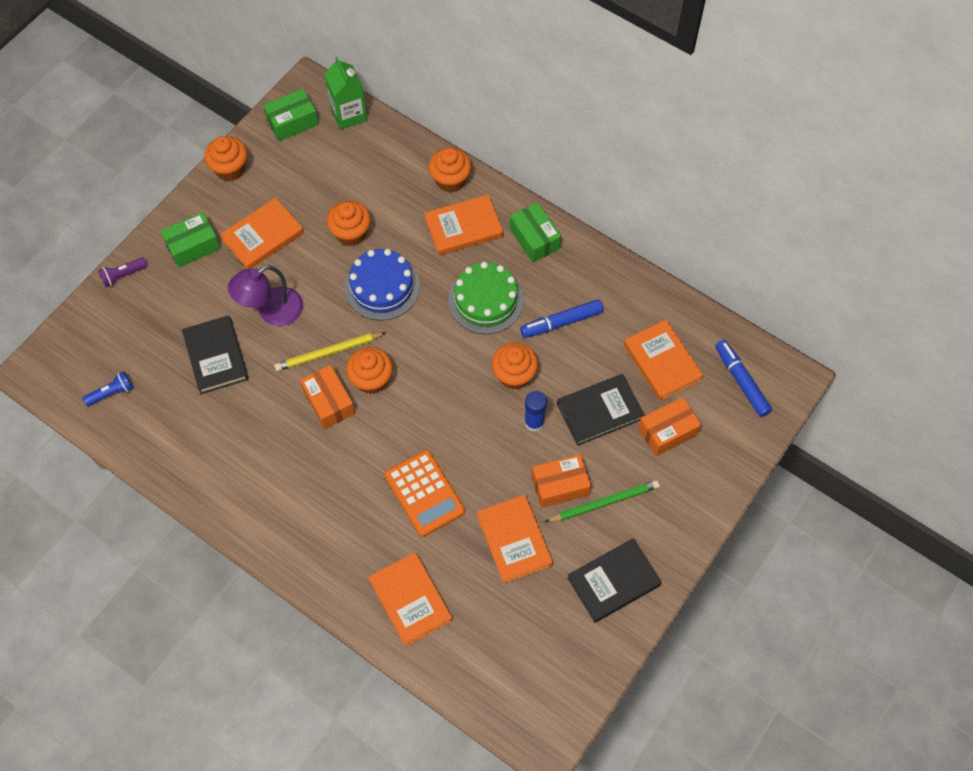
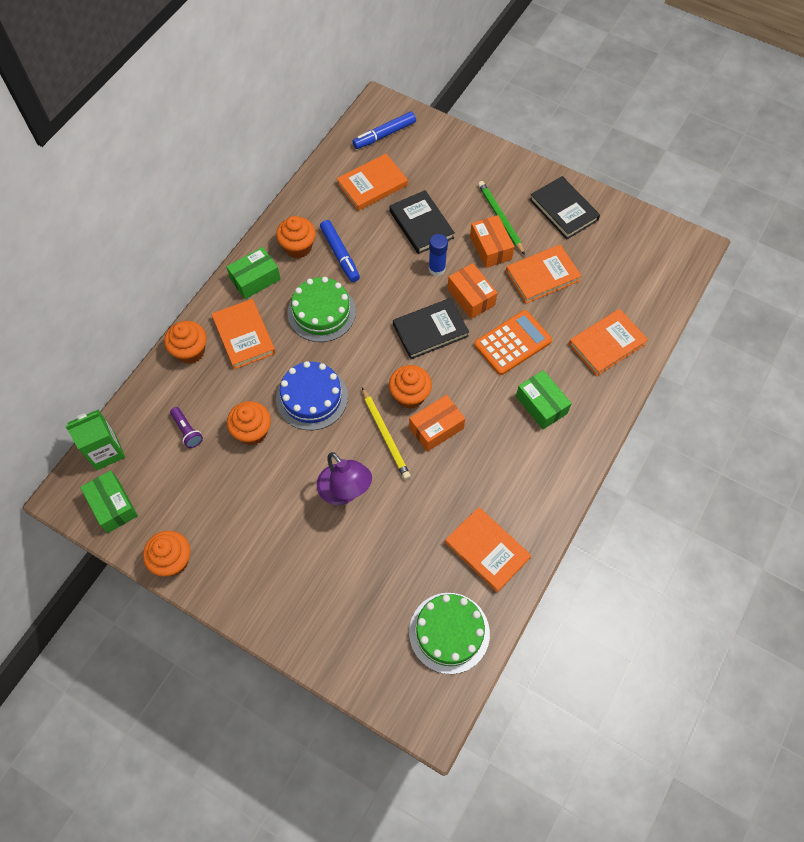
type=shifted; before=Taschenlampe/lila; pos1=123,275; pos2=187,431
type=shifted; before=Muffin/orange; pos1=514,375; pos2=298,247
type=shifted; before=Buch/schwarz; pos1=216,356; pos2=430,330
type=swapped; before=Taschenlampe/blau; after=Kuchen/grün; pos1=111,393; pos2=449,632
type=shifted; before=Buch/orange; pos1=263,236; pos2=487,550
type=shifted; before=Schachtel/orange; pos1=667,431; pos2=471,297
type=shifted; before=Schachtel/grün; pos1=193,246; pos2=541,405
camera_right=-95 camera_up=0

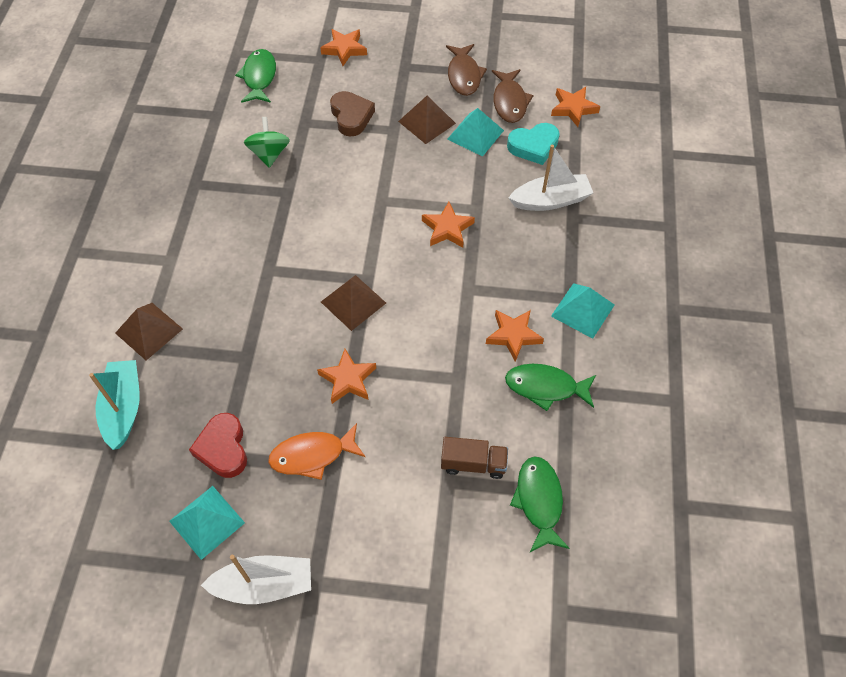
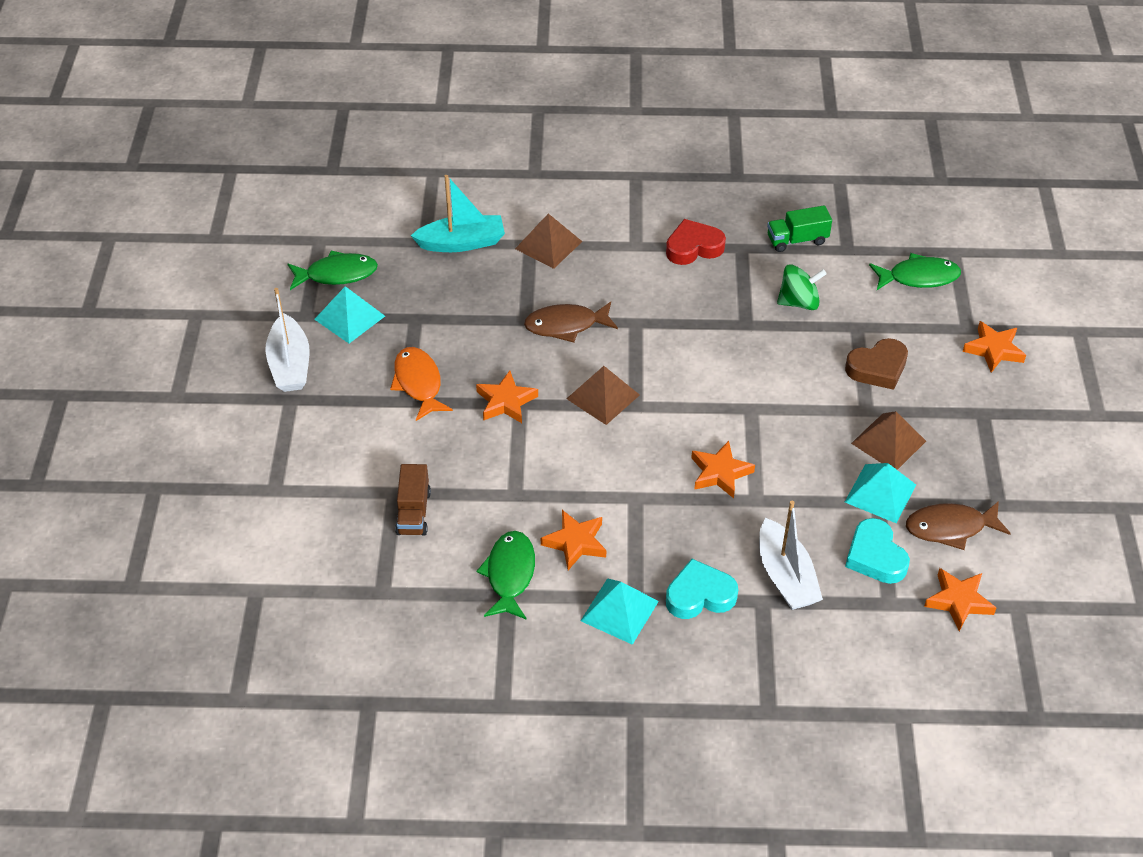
type=shifted; before=Fisch/grün; pos1=539,501; pos2=337,274
type=shifted; before=Fisch/braun; pos1=464,75; pos2=566,325
type=shifted; before=Herz/rot; pos1=223,448; pos2=693,247
type=new; after=Herz/türkis; pos2=700,595
type=new; after=Lastwagen/grün; pos2=797,240
camera_right=85 camera_up=-10

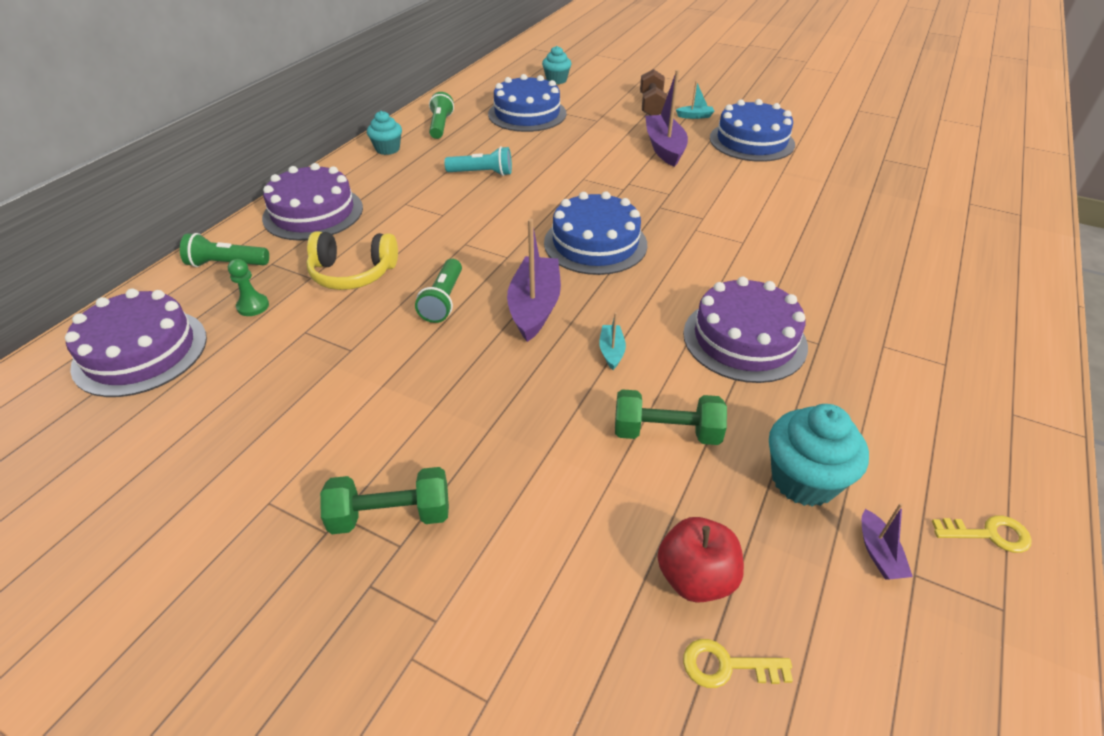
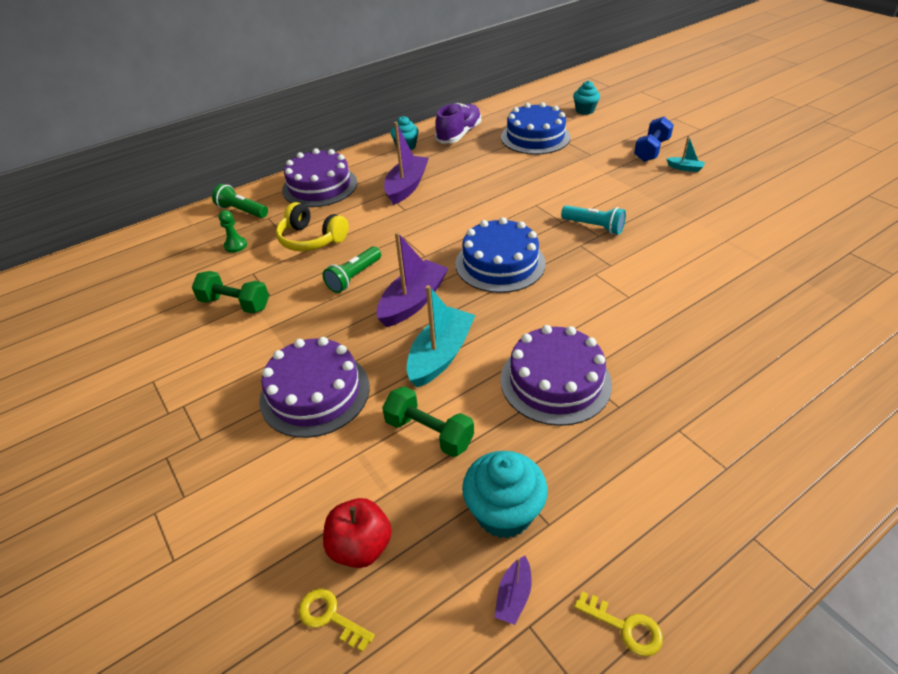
type=shifted; before=Hantel/grün; pos1=391,515; pos2=235,304
type=shifted; before=Kuchen/lila; pos1=140,352; pos2=315,393
type=shifted; before=Boot/lila; pos1=664,148; pos2=406,187
type=scaled; before=Boot/türkis; pos1=611,351; pos2=441,355; scale=2.11
type=swapped; before=Taschenlampe/grün; after=Schuh/lila; pos1=440,125; pos2=459,134
type=shifted; before=Taschenlampe/türkis; pos1=482,173; pos2=594,227
type=repainted; before=Hantel/braun; after=Hantel/blau; pos1=651,106; pos2=651,150
type=gone; before=Kuchen/blau; pos1=751,141
camera_right=30 camera_up=0

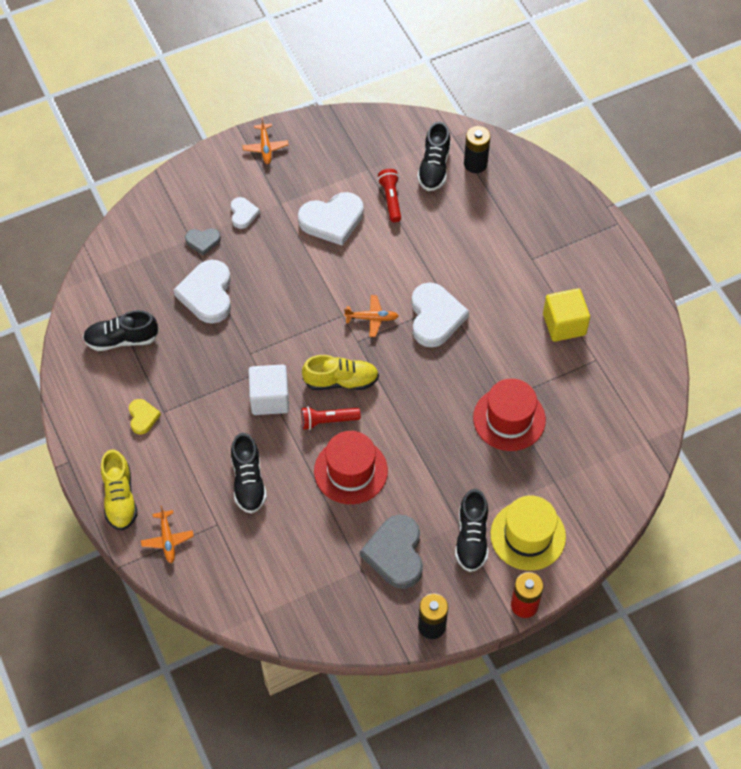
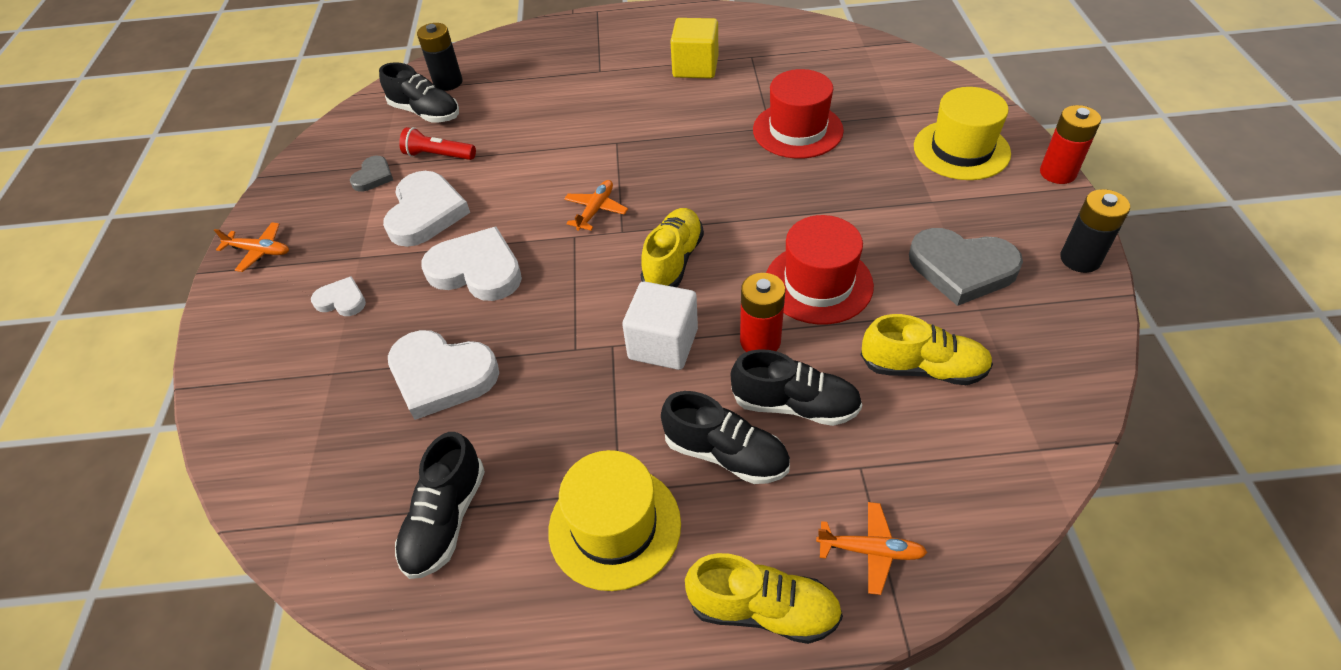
type=shifted; before=Herz/grau; pos1=203,241; pos2=373,176
type=shifted; before=Herz/weiß; pos1=435,317; pos2=477,270
type=swapped; before=Herz/gelb; after=Hut/gelb; pos1=143,417; pos2=614,526
type=shifted; before=Schuh/schwarz; pos1=471,538; pos2=726,454
type=new; after=Batterie/rot; pos2=760,341
type=new; after=Schuh/gelb; pos2=923,368
type=gone; before=Taschenlampe/rot; pos1=328,421
camera_right=-65 camera_up=-10

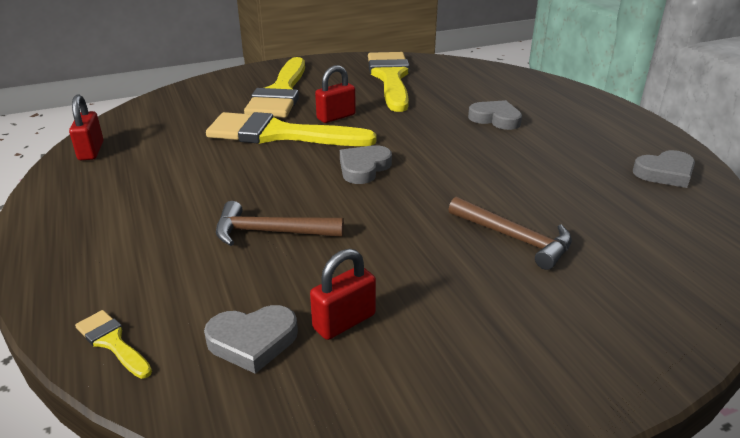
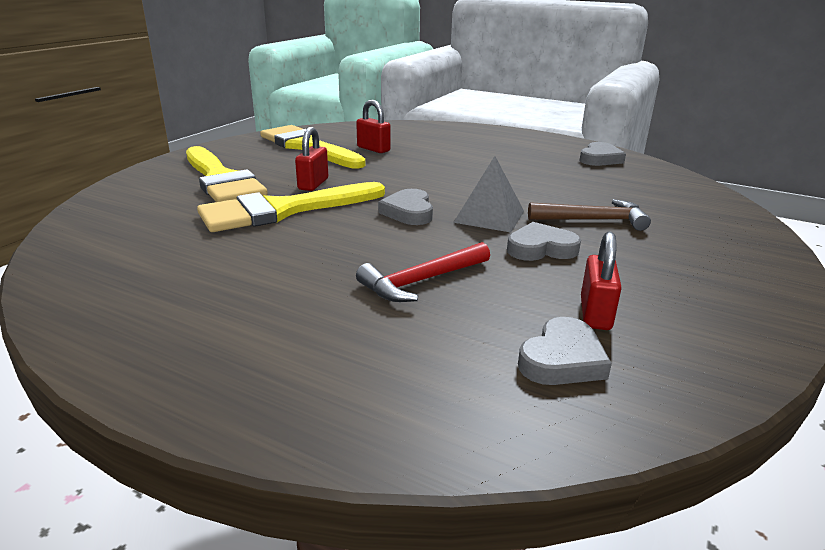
type=shifted; before=Vorhängeschloss/rot; pos1=91,151; pos2=373,149
type=repainted; before=Hammer/braun; after=Hammer/rot; pos1=270,232; pos2=421,281
type=new; after=Pyramide/grau; pos2=489,216
type=shifted; before=Herz/grau; pos1=495,119; pos2=541,248
type=gone; before=Pinsel/gelb; pos1=112,342
camera_right=-40 camera_up=-5

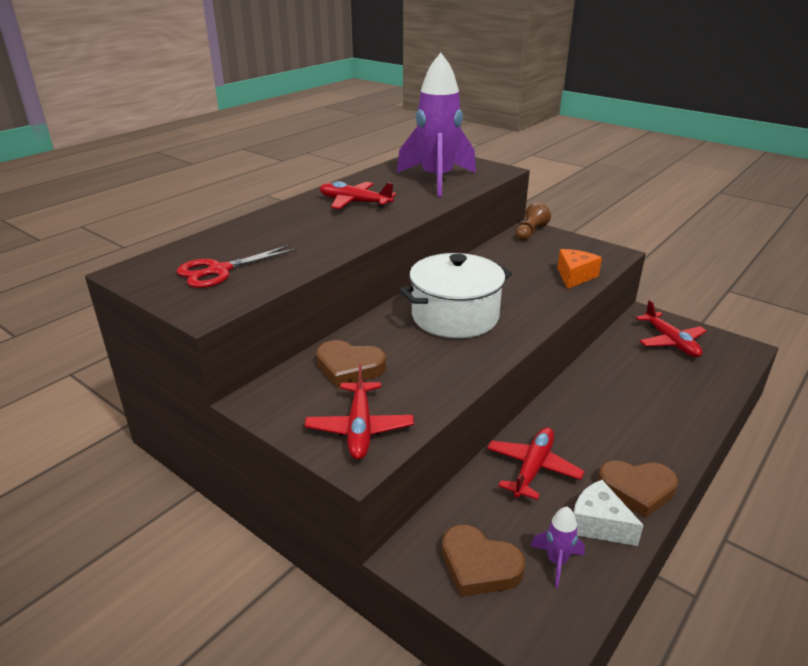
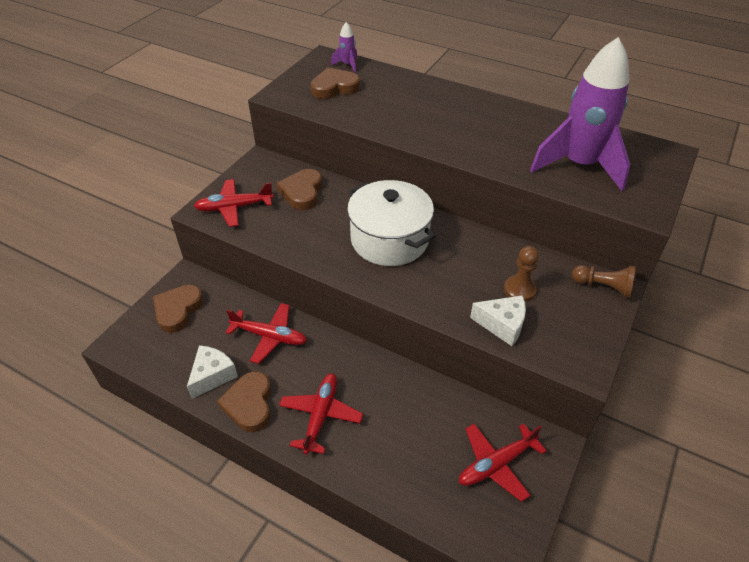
type=shifted; before=Flugzeug/rot; pos1=354,202; pos2=321,415
type=swapped; before=Schere/rot; after=Herz/braun; pos1=219,271; pos2=334,87
type=shifted; before=Rakete/lila; pos1=556,562; pos2=347,65
type=repainted; before=Käse/orange; after=Käse/weiß; pos1=575,276; pos2=502,325
type=new; after=Bauer/braun; pos2=519,289
camera_right=80 camera_up=15

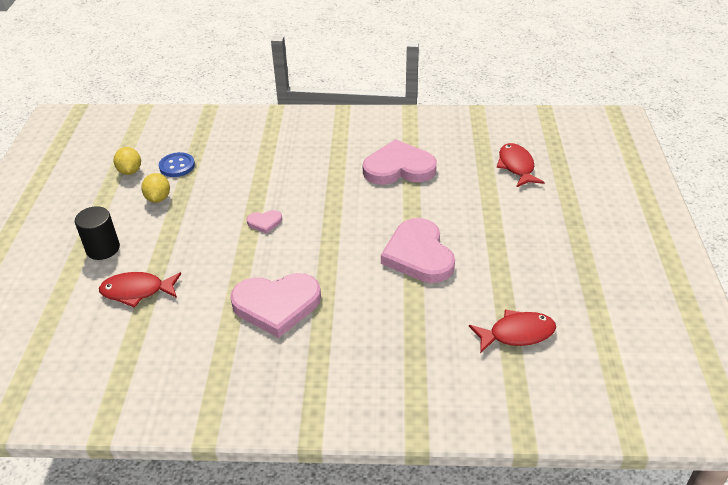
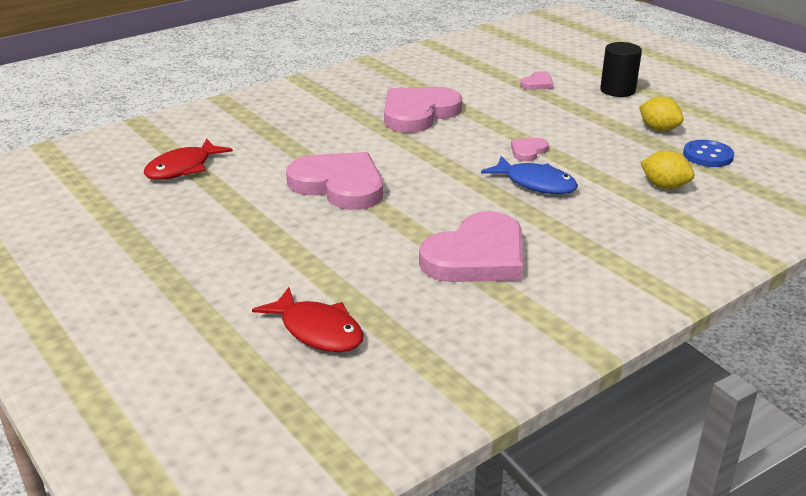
type=new; after=Fisch/blau; pos2=535,183
type=swapped; before=Fisch/rot; after=Herz/rosa; pos1=137,291; pos2=537,84
type=shifted; before=Zitrone/gelb; pos1=130,171; pos2=664,186
camera_right=140 camera_up=-10

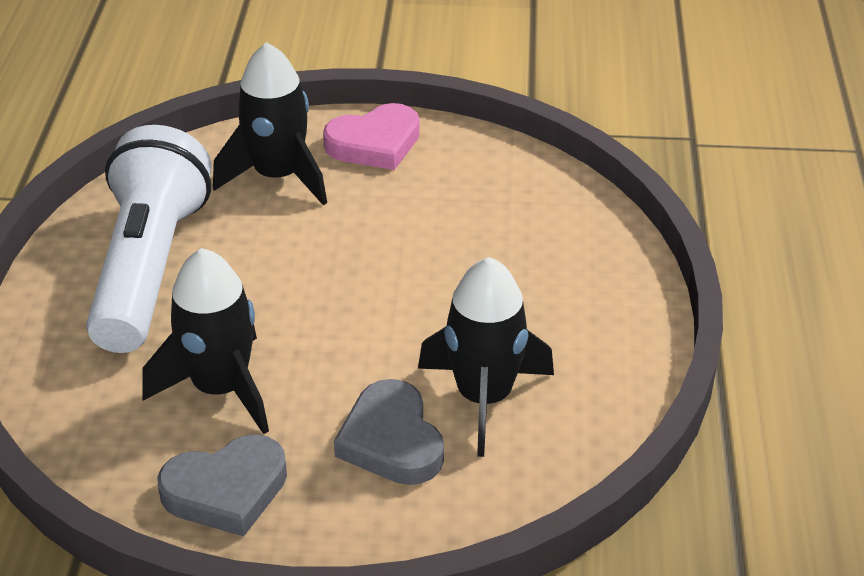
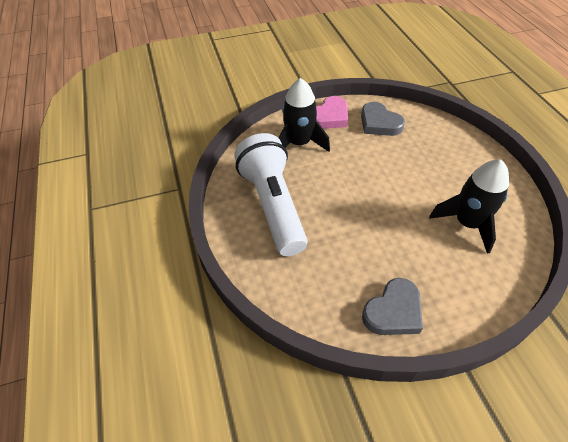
type=shifted; before=Herz/grau; pos1=391,440; pos2=379,123
type=gone; before=Rakete/schwarz; pos1=221,388
camera_right=-20 camera_up=10

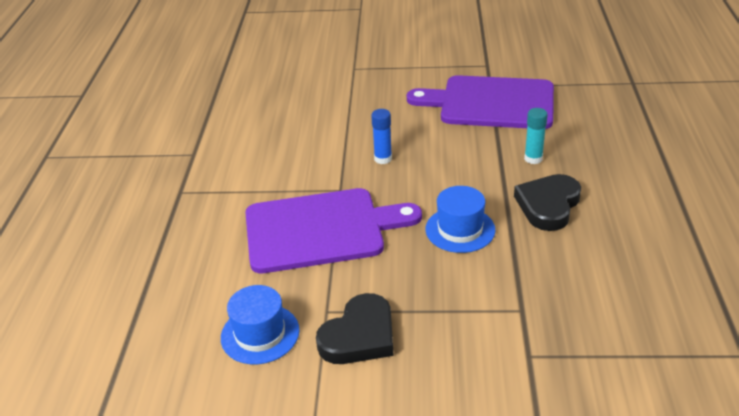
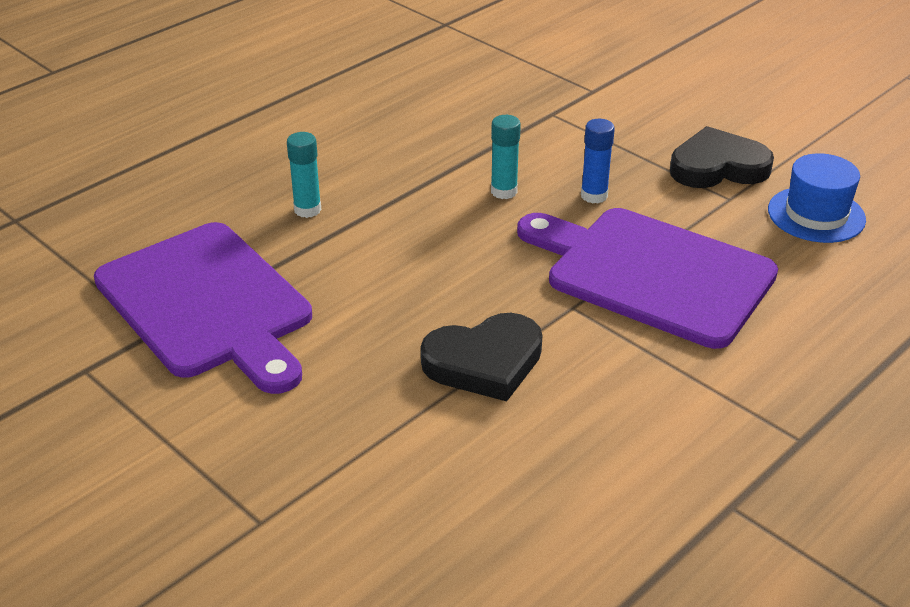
type=shifted; before=Herz/schwarz; pos1=548,205; pos2=484,362
type=swapped; before=Hut/blau; after=Klebestift/türkis; pos1=460,229; pos2=504,191
type=shifted; before=Klebestift/blau; pos1=383,159; pos2=594,196
camera_right=-140 camera_up=0

